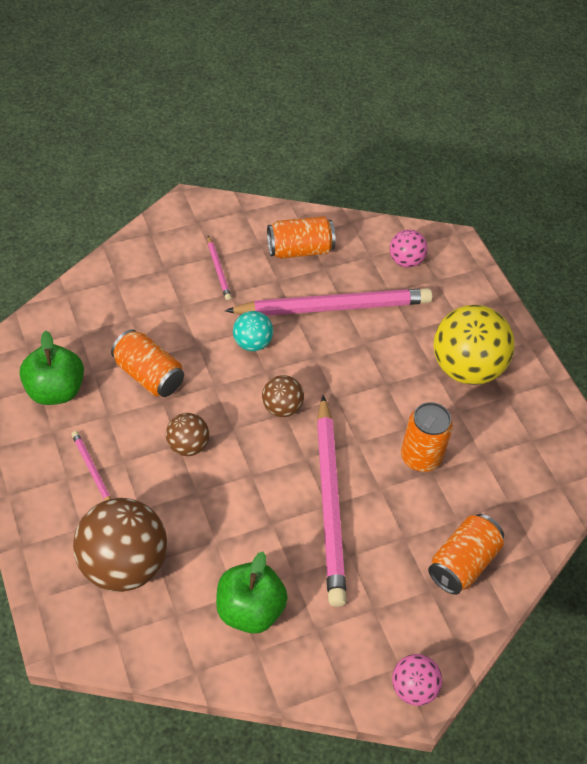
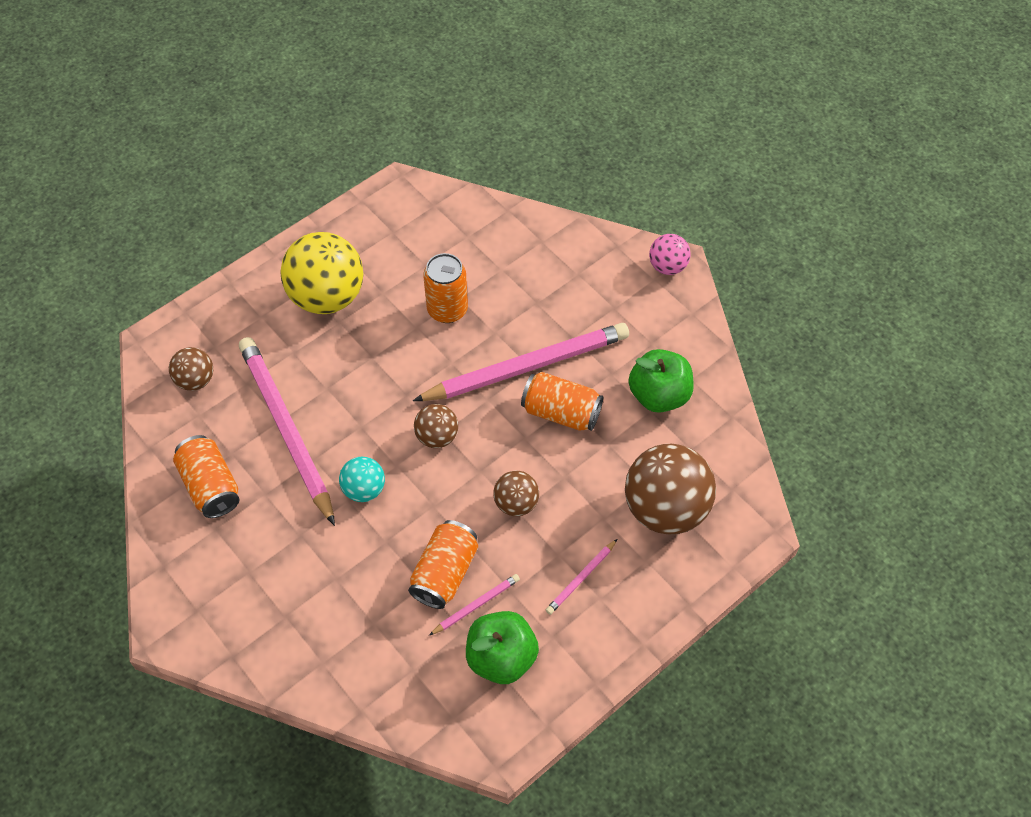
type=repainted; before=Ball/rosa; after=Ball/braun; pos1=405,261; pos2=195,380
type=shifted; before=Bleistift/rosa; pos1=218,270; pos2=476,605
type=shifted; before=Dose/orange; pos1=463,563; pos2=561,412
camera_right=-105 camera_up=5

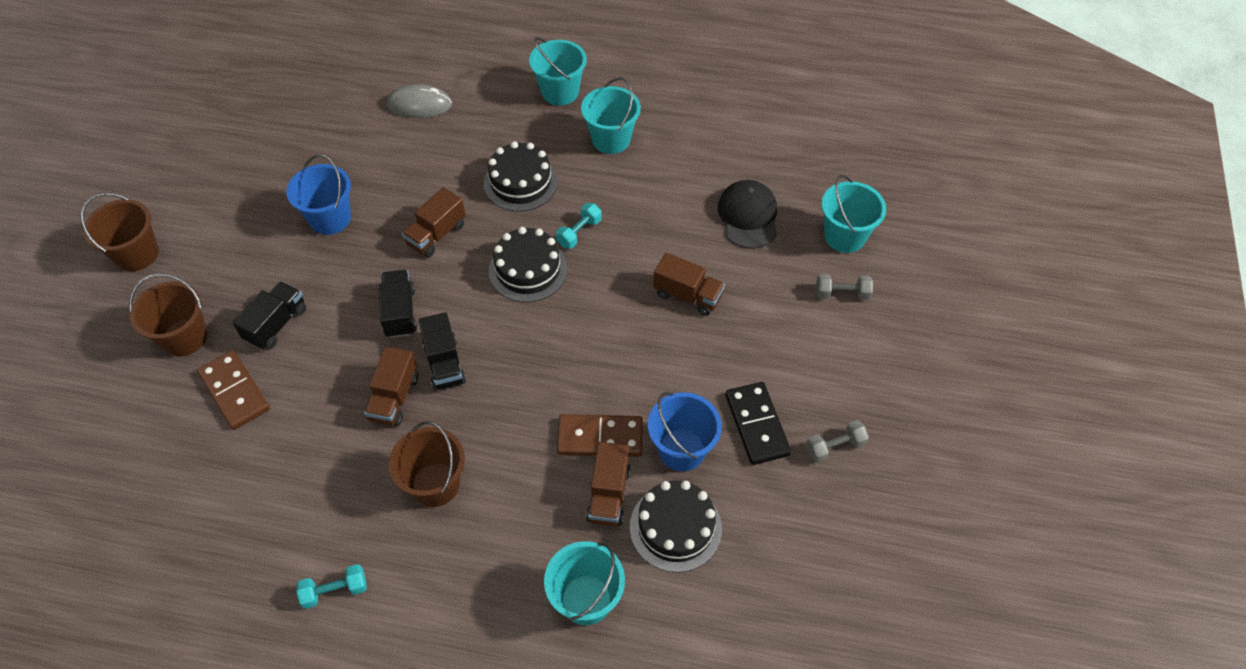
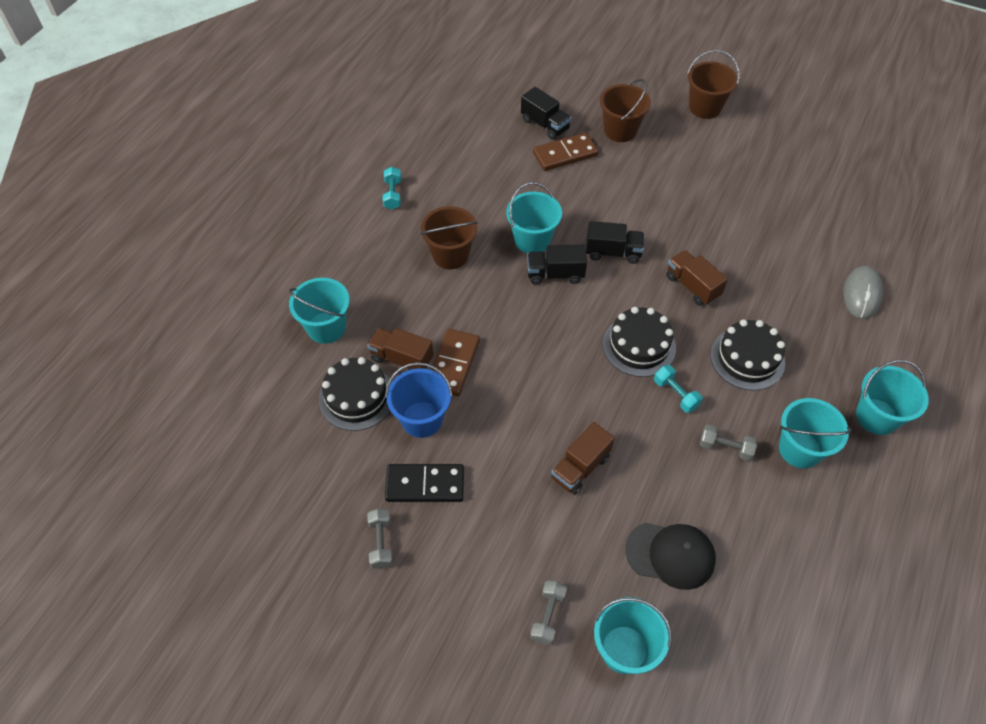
type=swapped; before=Lastwagen/braun; after=Eimer/türkis; pos1=394,398; pos2=532,240
type=shifted; before=Lastwagen/schwarz; pos1=276,324; pos2=545,125
type=new; after=Hantel/grau; pos2=725,447
type=gone; before=Eimer/blau; pos1=330,218
camera_right=105 camera_up=0

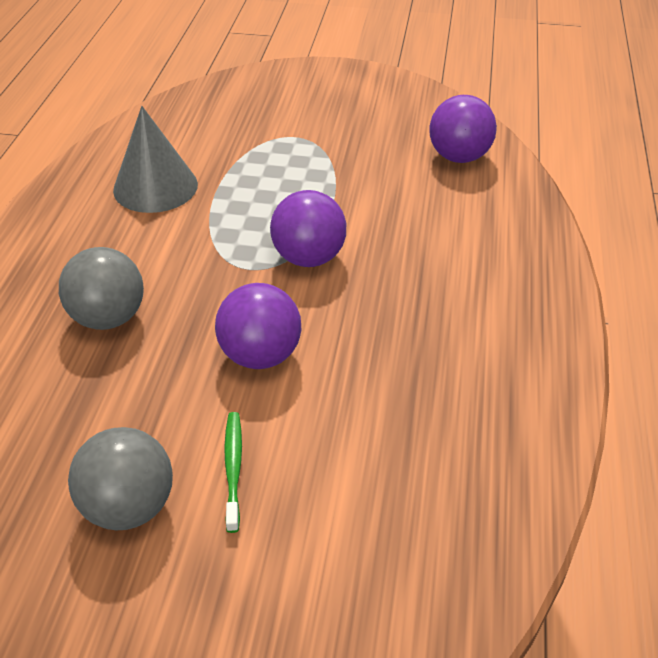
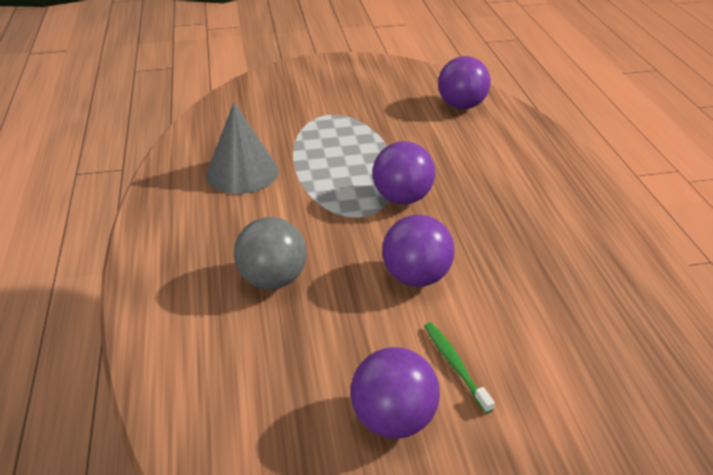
type=repainted; before=Ball/grau; after=Ball/lila; pos1=129,506; pos2=393,418
camera_right=-20 camera_up=-5

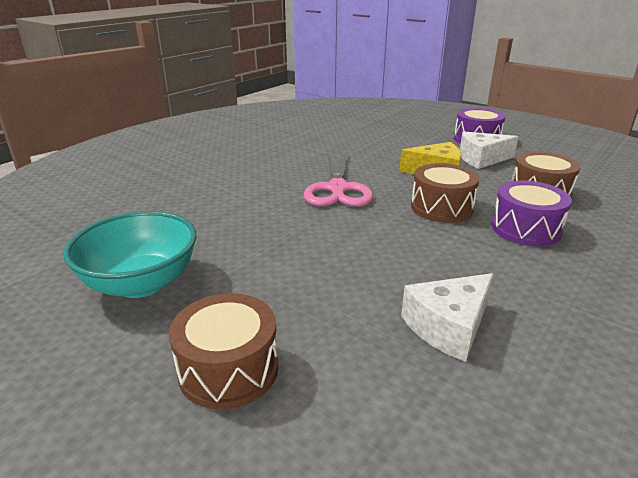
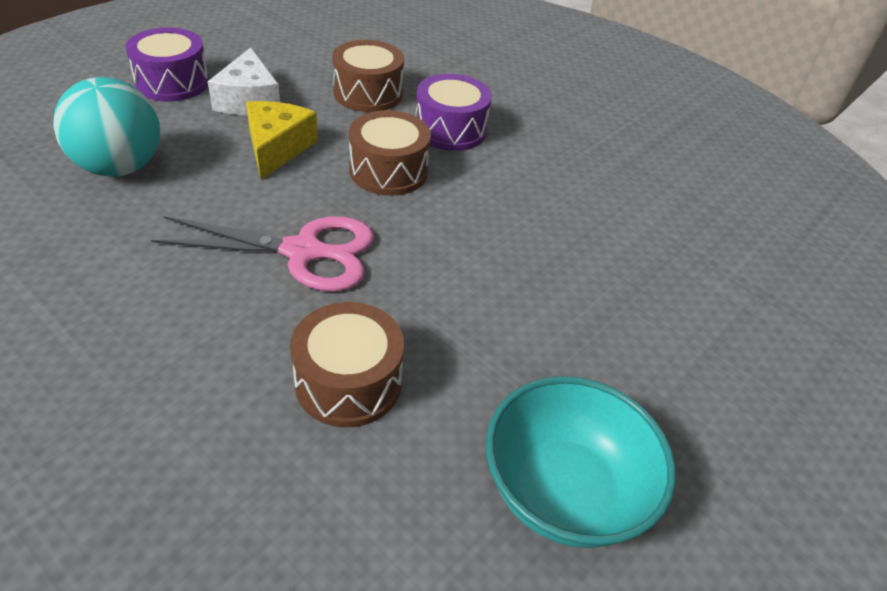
type=new; after=Ball/türkis; pos2=120,167
type=shifted; before=Trommel/braun; pos1=228,369; pos2=348,382
type=gone; before=Käse/weiß; pos1=448,327
camera_right=-90 camera_up=15

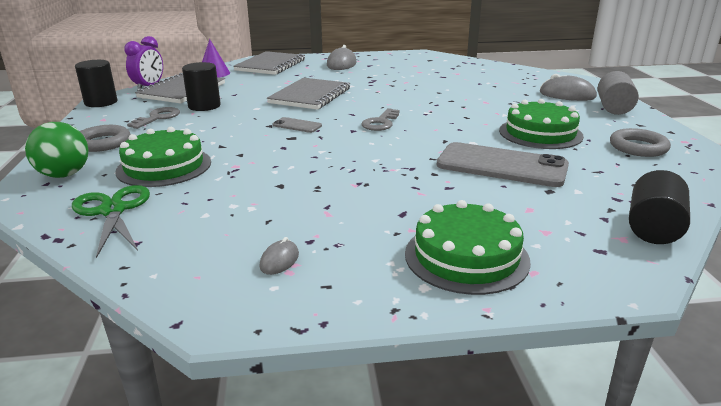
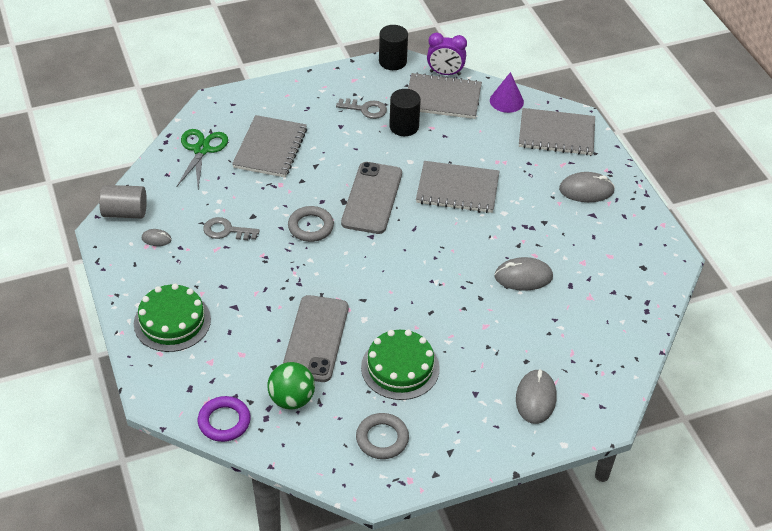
type=shifted; before=Vollzylinder/grau; pos1=613,108; pos2=125,212
type=rotated; before=Schere/grün; pos1=113,210; pos2=201,150; turn=-45
type=swapped; before=Vollzylinder/schwarz; after=Ring/lila; pos1=653,228; pos2=224,421
type=shifted; before=Schlüssel/grau; pos1=380,123; pos2=226,231
type=swapped; before=Kuchen/grün; after=Notizbuch/grau; pos1=164,166; pos2=270,148
type=shifted; before=Ball/grün; pos1=64,175; pos2=292,399
type=shifted; before=Ring/grau; pos1=103,143; pos2=310,227
type=scaled; before=Handy/grau; pos1=297,125; pos2=372,198; scale=2.2
type=new; after=Computermaus/grau; pos2=523,277
camera_right=75 camera_up=20

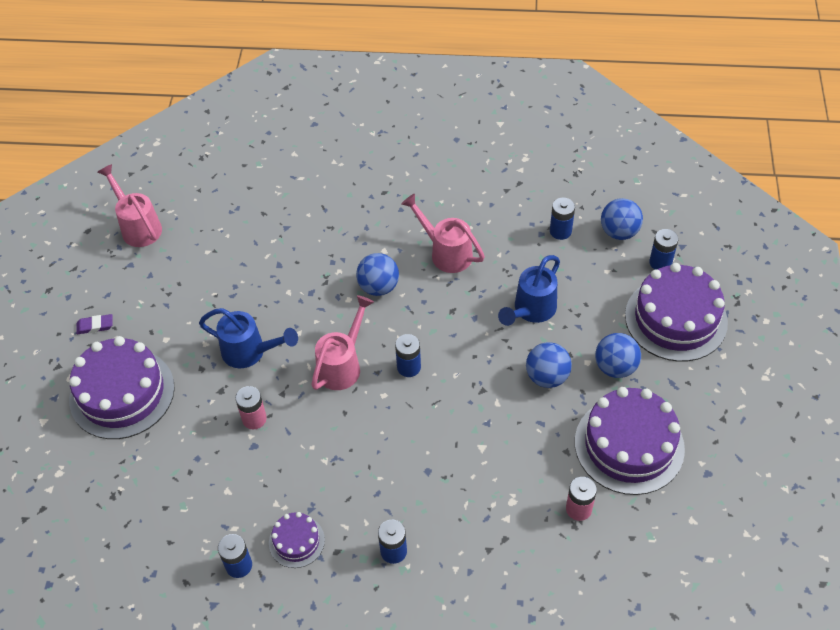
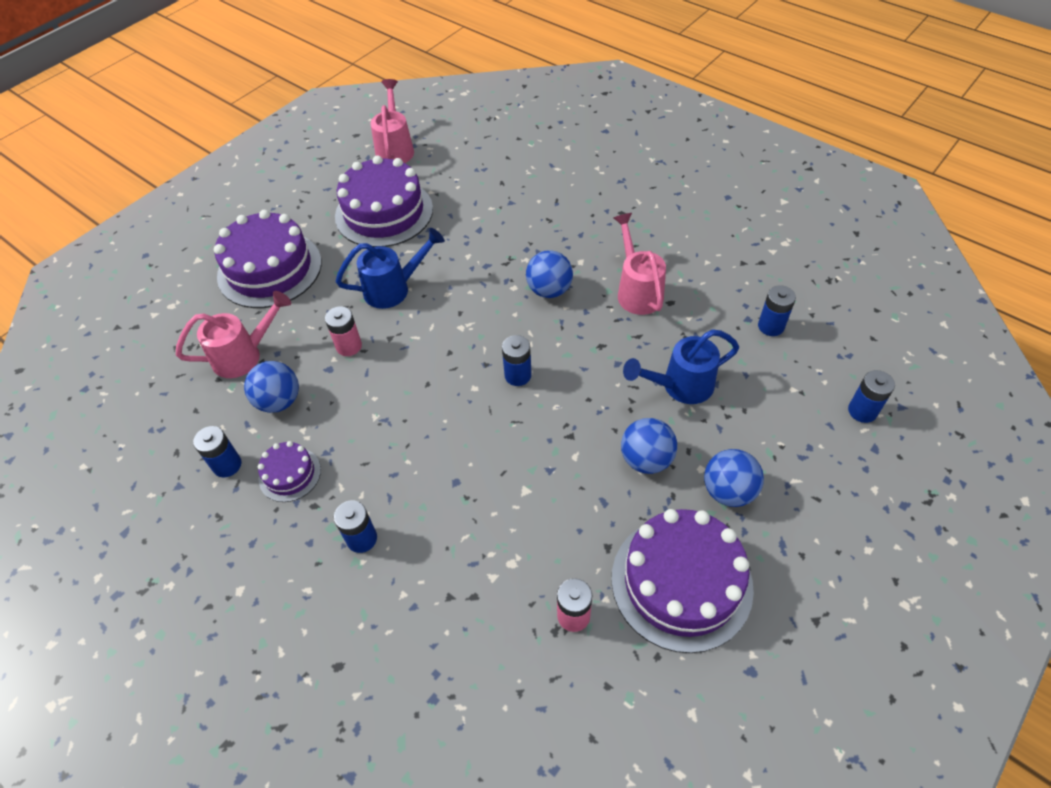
type=shifted; before=Gießkanne/rosa; pos1=342,365; pos2=244,355
type=shifted; before=Ball/blau; pos1=619,232; pos2=279,401
type=shifted; before=Kuchen/lila; pos1=676,319; pos2=384,212
type=rotated; before=Gießkanne/blau; pos1=250,352; pos2=393,289; turn=-75
type=gone; before=Radiergummi/lila; pos1=95,326
camera_right=35 camera_up=0

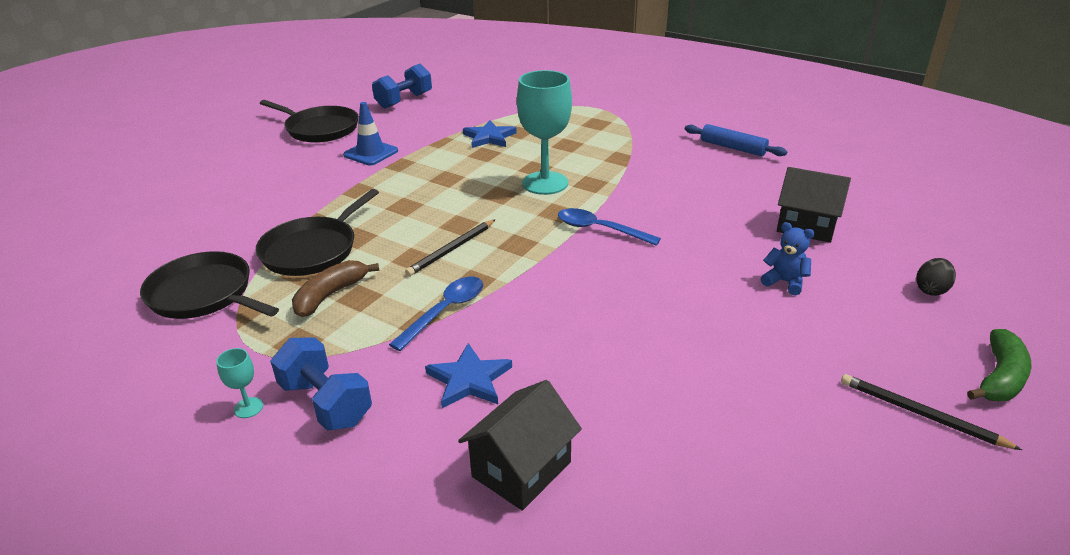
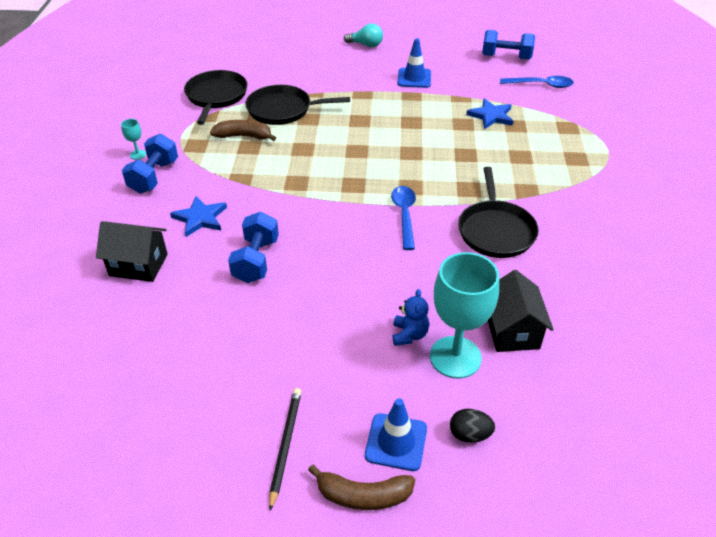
type=new; after=Hantel/blau; pos2=256,260
type=repainted; before=Banane/grün; after=Banane/braun; pos1=1000,377; pos2=363,495
type=new; after=Glühbirne/türkis; pos2=366,45
type=new; after=Leitkegel/blau; pos2=396,442
type=shifted; before=Kelch/türkis; pos1=545,183; pos2=455,357
type=shifted; before=Pfanne/schwarz; pos1=319,129; pos2=495,230
type=shifted; before=Löffel/blau; pos1=445,311; pos2=541,85
type=gone; before=Bleistift/schwarz; pos1=451,250
type=gone; before=Nudelholz/blau; pos1=733,148
camera_right=60 camera_up=10

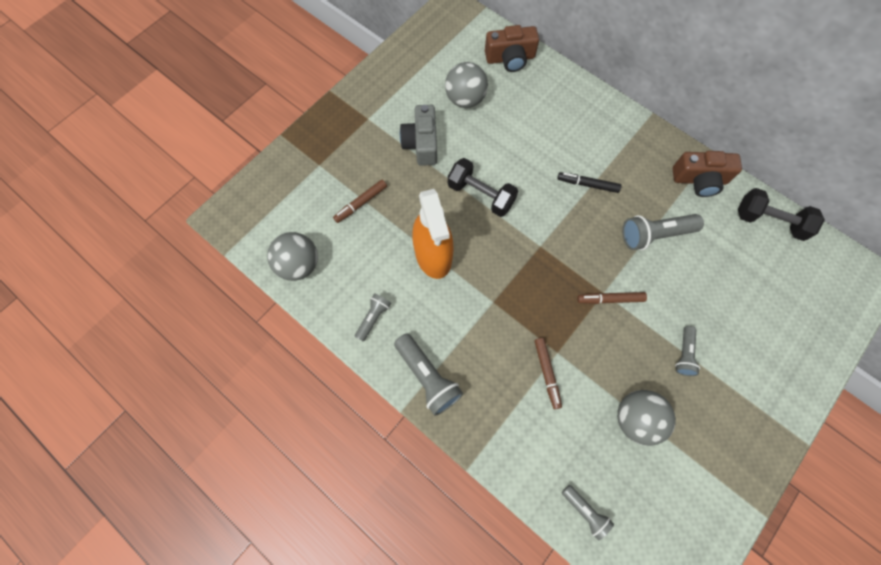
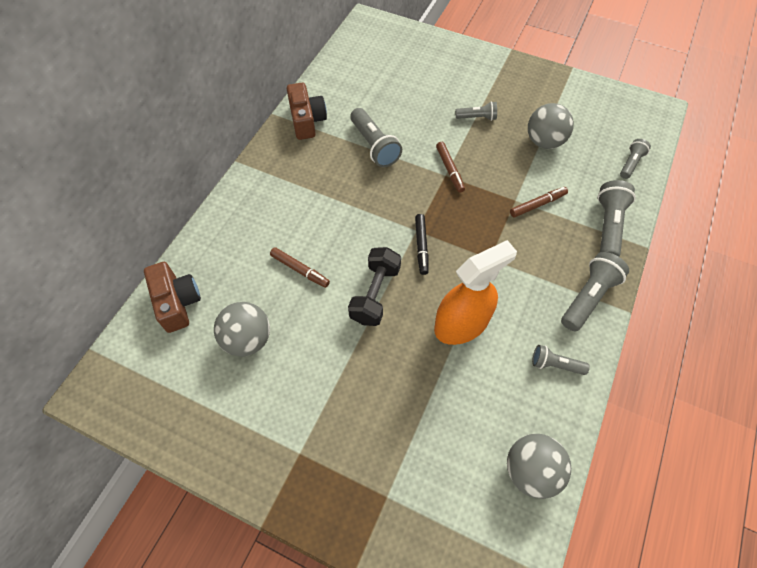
type=shifted; before=Filzstift/braun; pos1=361,203; pos2=300,270
type=shifted; before=Filzstift/schwarz; pos1=587,184; pos2=421,246
type=new; after=Taschenlampe/grau; pos2=608,226
type=gone; before=Kamera/grau; pos1=421,143
type=gone; before=Hantel/schwarz; pos1=769,221
camera_right=-105 camera_up=-10

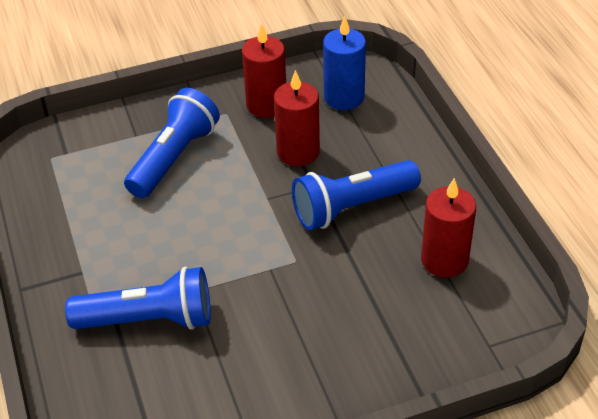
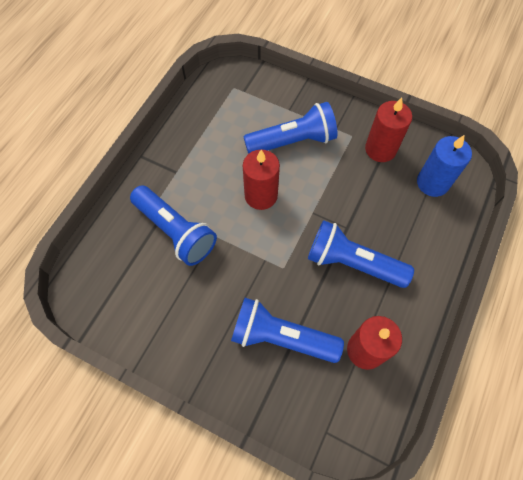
type=new; after=Taschenlampe/blau; pos2=281,337
type=shifted; before=Kerze/rot; pos1=298,152; pos2=261,195
camera_right=45 camera_up=20

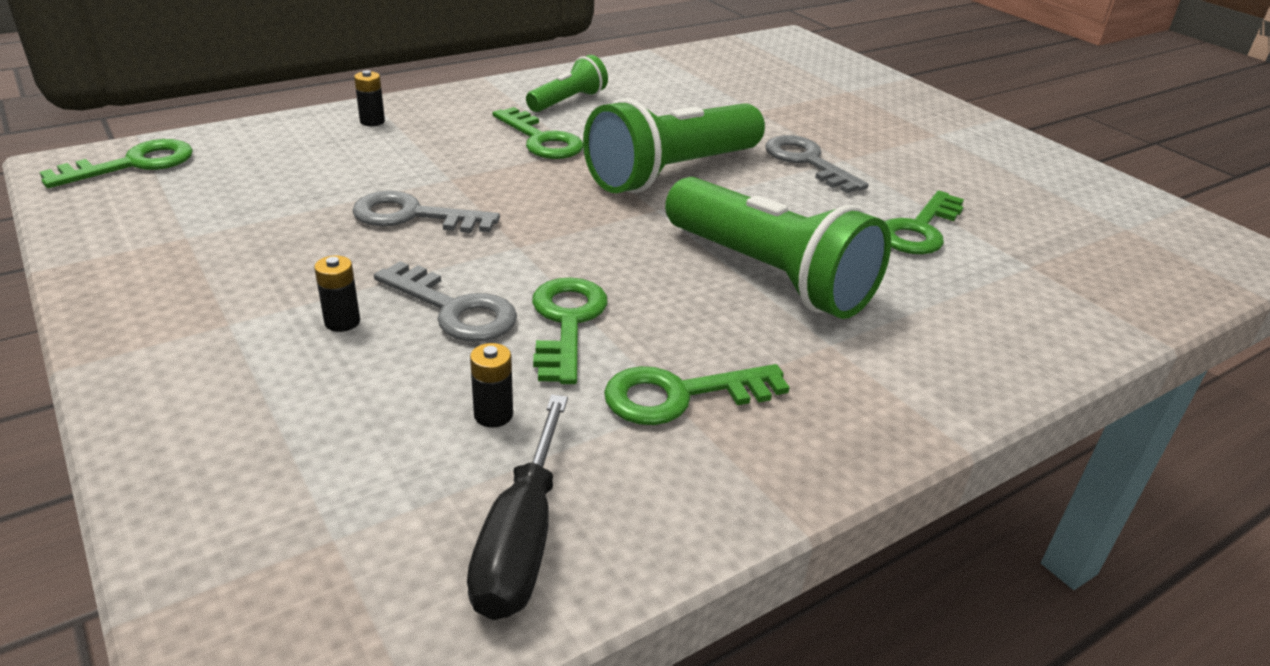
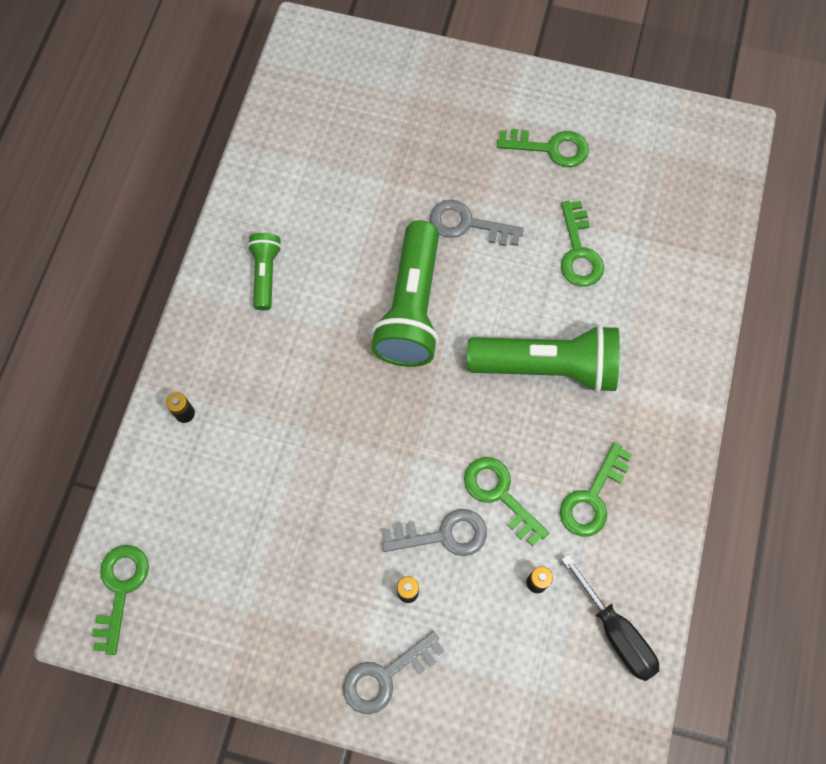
type=shifted; before=Schlüssel/grau; pos1=413,216; pos2=385,676
type=shifted; before=Schlüssel/grün; pos1=541,140; pos2=550,148
camera_right=-40 camera_up=35

